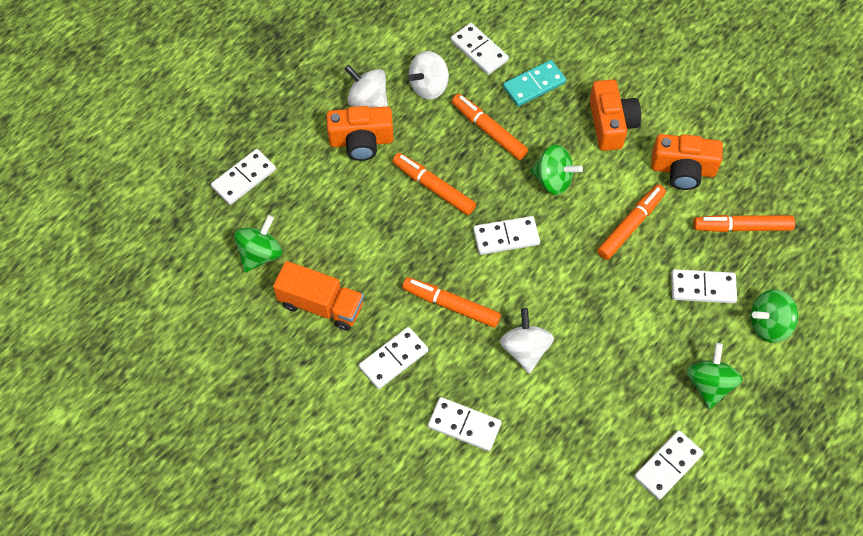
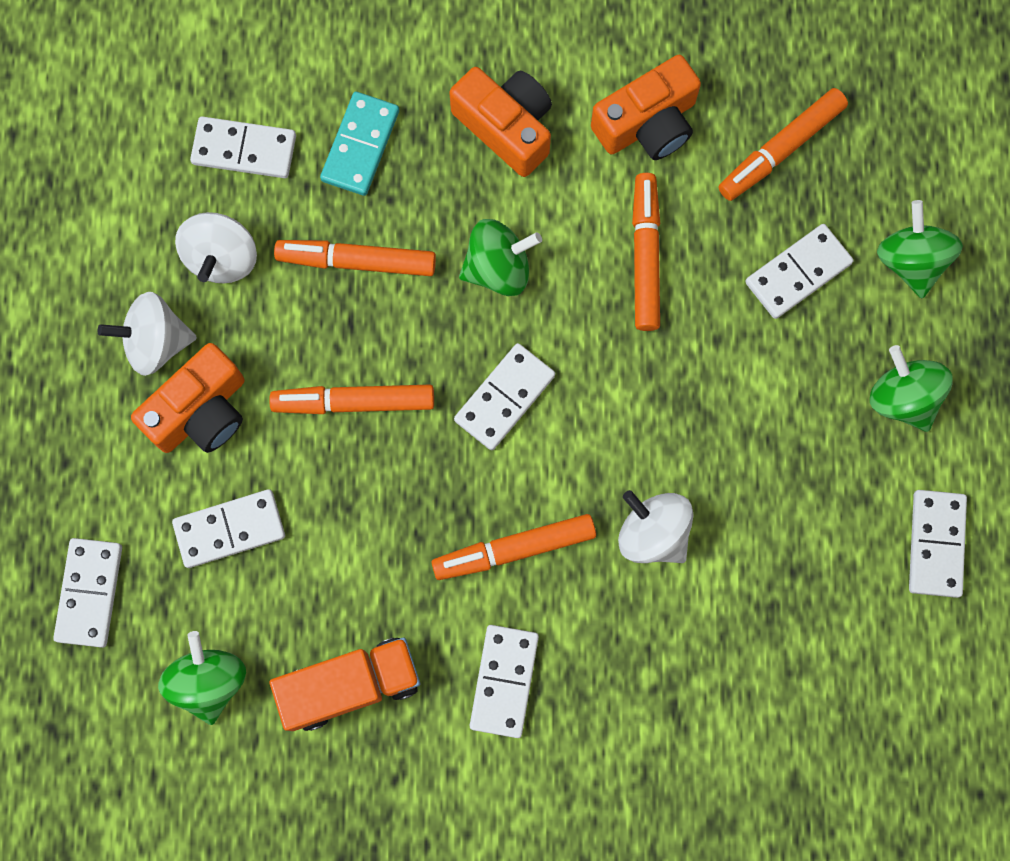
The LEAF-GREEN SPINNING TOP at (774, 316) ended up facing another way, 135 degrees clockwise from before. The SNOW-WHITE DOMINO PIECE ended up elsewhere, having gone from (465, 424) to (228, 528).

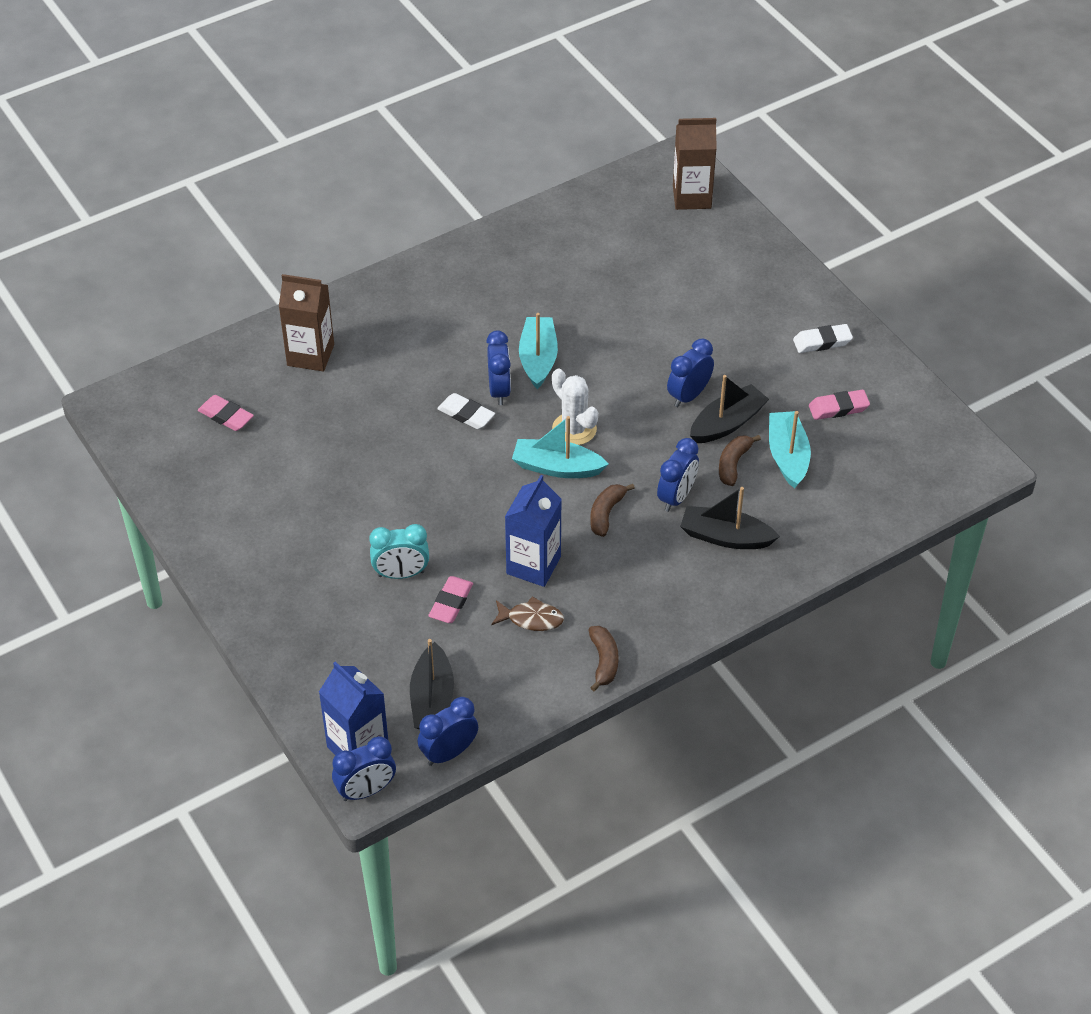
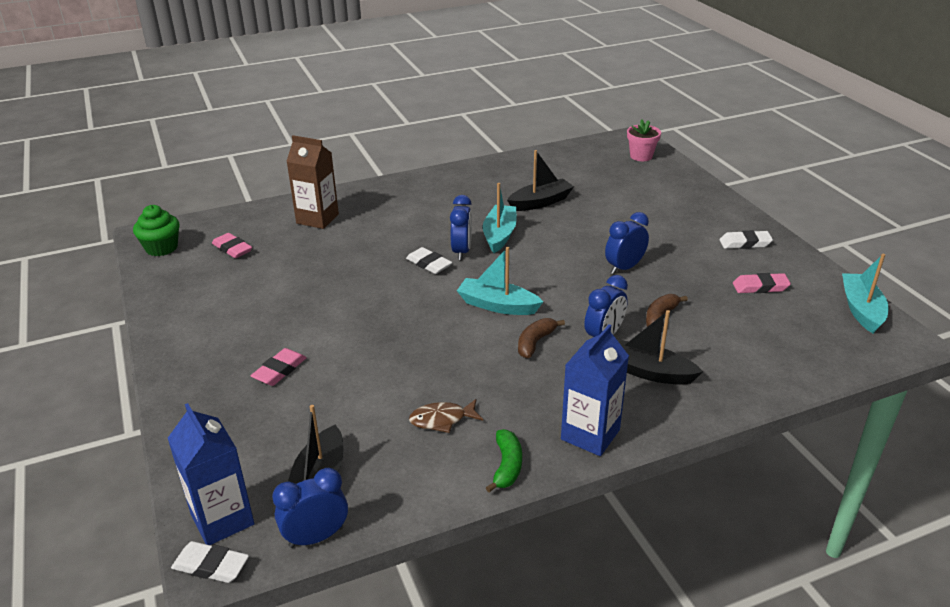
Where the DARK BROWN JUICE CARTON stood at (695, 164), the PINK FLOWER POT came to stand at (644, 140). The second view lost the SNOW-WHITE SAGUARO CACTUS at (575, 407). The BLACK BOAT ended up elsewhere, having gone from (729, 409) to (540, 180). The TURQUOISE BOAT ended up elsewhere, having gone from (790, 450) to (865, 293). The BLUE JUICE CARTON ended up elsewhere, having gone from (533, 531) to (595, 390). The second view lost the TURQUOISE ALARM CLOCK at (399, 551). The PINK PENCIL ERASER ended up elsewhere, having gone from (450, 599) to (279, 367). The DARK BROWN TOY FISH at (527, 613) ended up facing another way, 150 degrees clockwise from before. What was the DARK BROWN BANANA FRUIT at (604, 658) turned into the LEAF-GREEN BANANA FRUIT at (504, 460). Where the BLUE ALARM CLOCK stood at (364, 768), the SNOW-WHITE PENCIL ERASER came to stand at (210, 562). The second view gained the LEAF-GREEN MUFFIN at (156, 230).

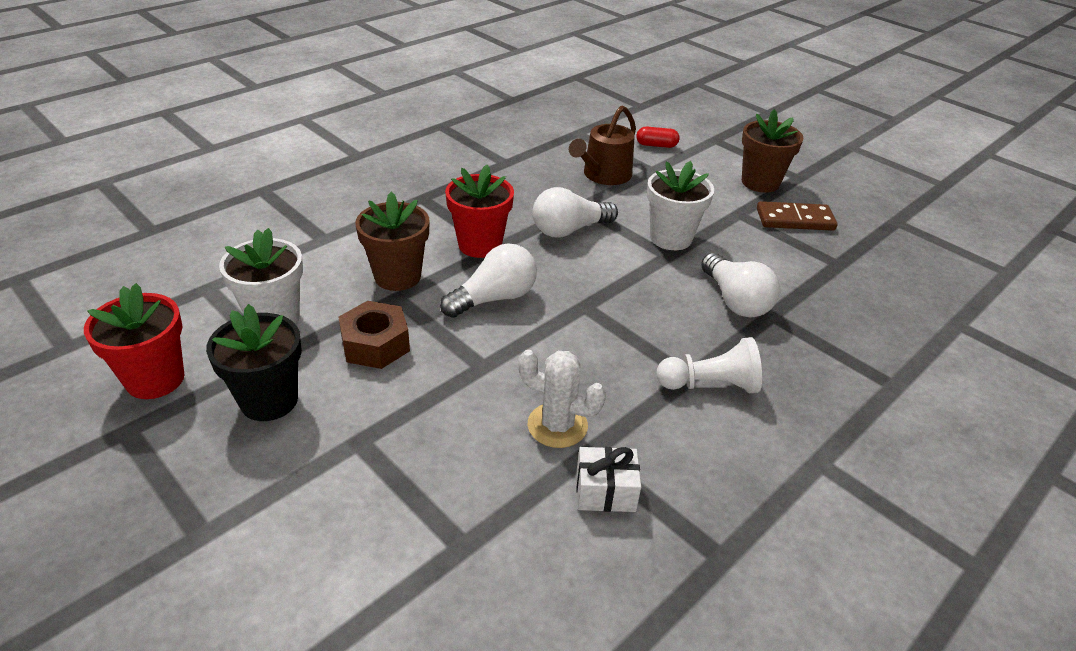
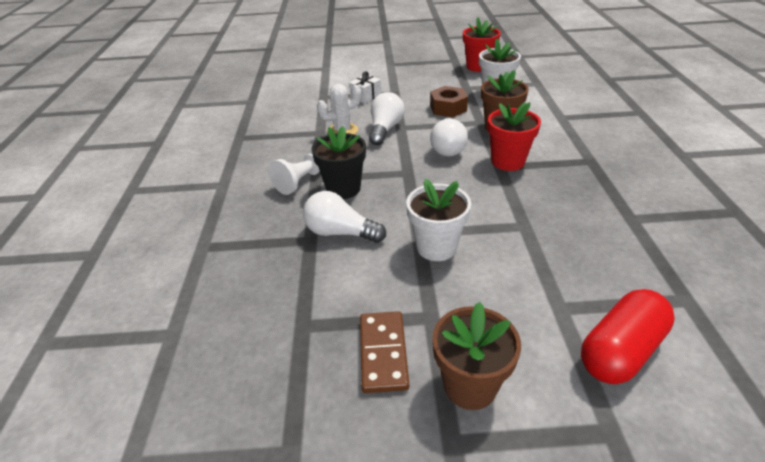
The second view lost the DARK BROWN WATERING POT at (602, 145). The size of the CRIMSON PILL SHAPE at (658, 137) changed by a factor of 1.97. The SNOW-WHITE LIGHTBULB ended up elsewhere, having gone from (575, 212) to (387, 118). The DARK BROWN DOMINO PIECE at (797, 216) ended up facing another way, 45 degrees counterclockwise from before. The BLACK FLOWER POT ended up elsewhere, having gone from (254, 362) to (338, 162). The SNOW-WHITE PRESENT ended up elsewhere, having gone from (608, 479) to (365, 87).

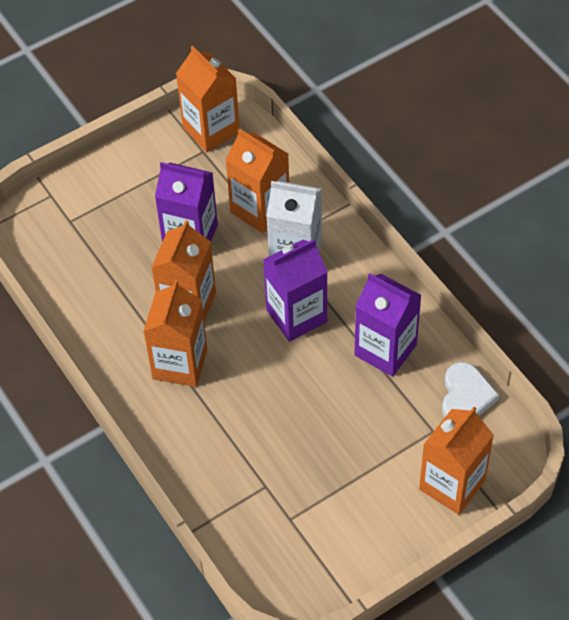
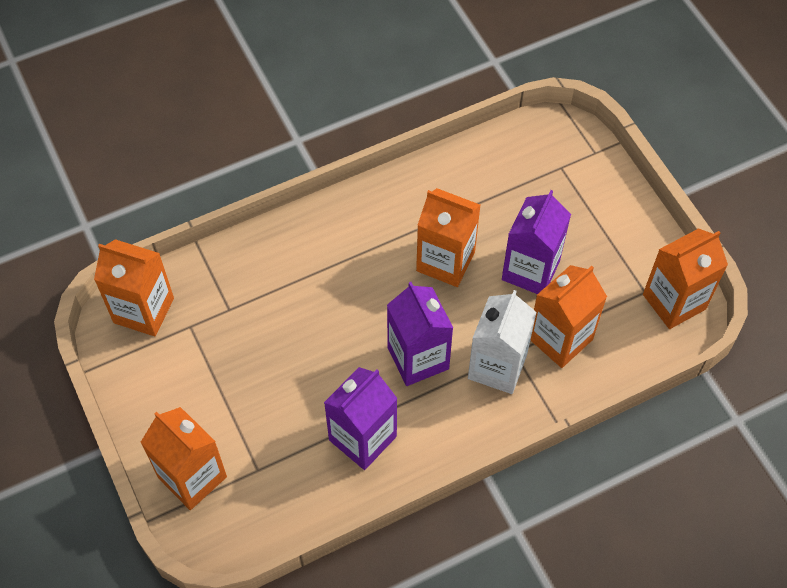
The ORANGE-COLOURED JUICE CARTON ended up elsewhere, having gone from (175, 333) to (134, 287). The second view lost the SNOW-WHITE LOVE HEART at (470, 389).

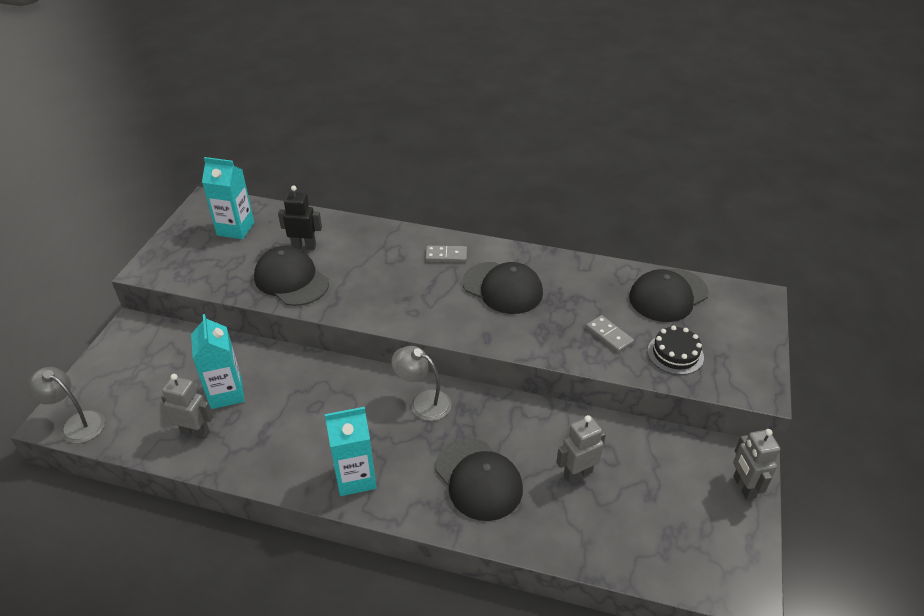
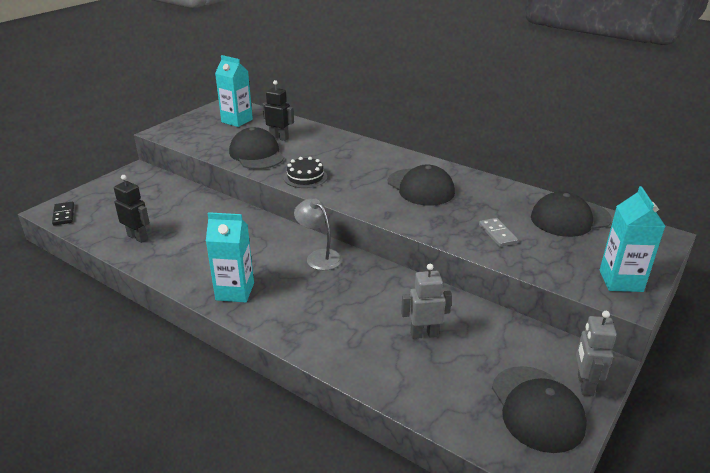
The second view lost the GRAY DOMINO PIECE at (446, 254). The TURQUOISE JUICE CARTON ended up elsewhere, having gone from (218, 361) to (633, 239). The BLACK GATEAU ended up elsewhere, having gone from (676, 350) to (305, 172). Where the GRAY LAMP stood at (65, 405), the BLACK DOMINO PIECE came to stand at (63, 214). What was the GRAY TOY ROBOT at (187, 406) turned into the BLACK TOY ROBOT at (132, 209). The BLACK BASEBALL CAP ended up elsewhere, having gone from (479, 479) to (539, 409).

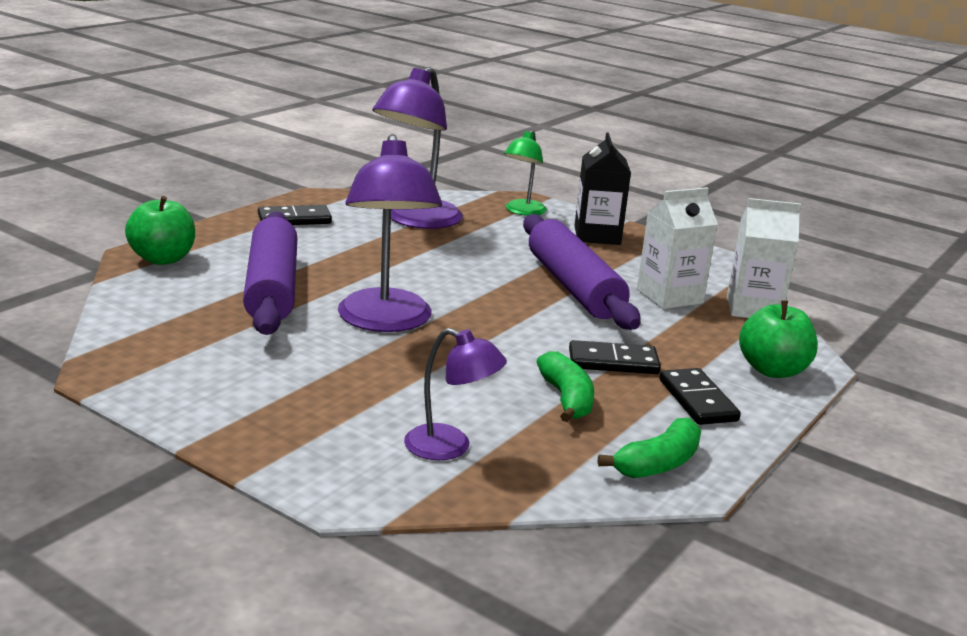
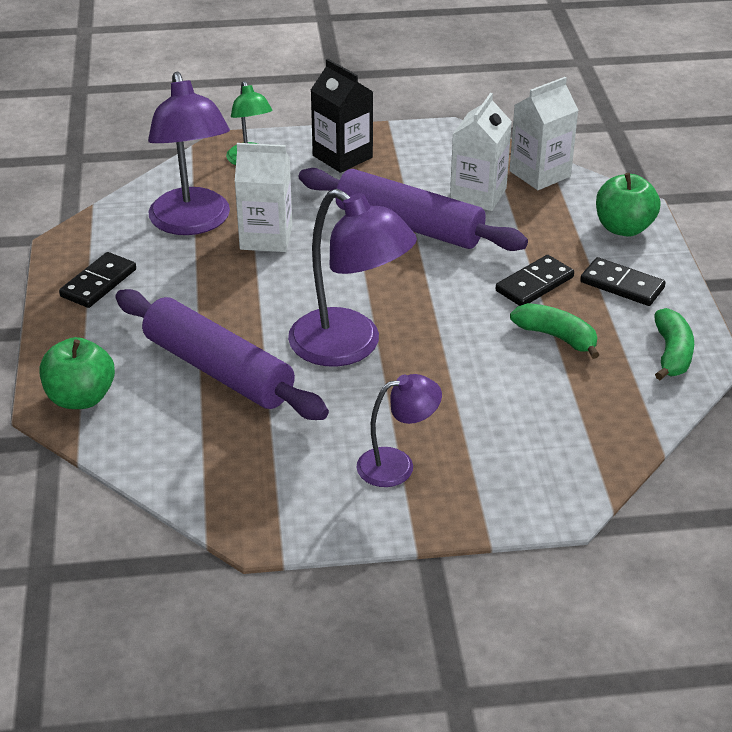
The ROYAL PURPLE LAMP ended up elsewhere, having gone from (455, 394) to (399, 430). The second view gained the SNOW-WHITE JUICE CARTON at (263, 197).

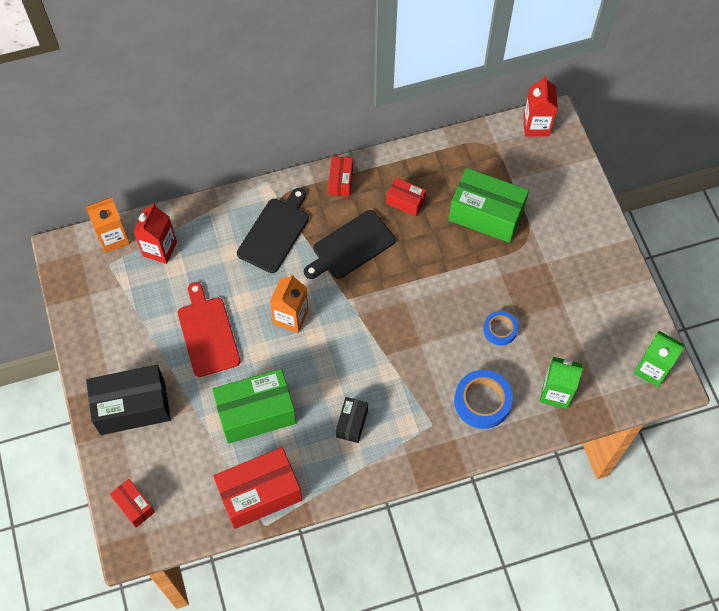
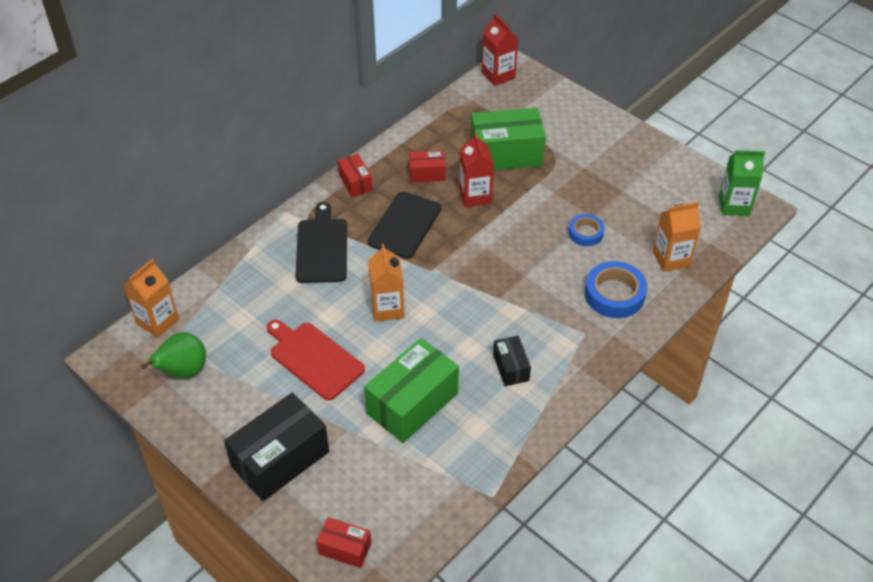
The CRIMSON JUICE CARTON ended up elsewhere, having gone from (155, 233) to (476, 169). What was the LEAF-GREEN JUICE CARTON at (561, 383) turned into the ORANGE-COLOURED JUICE CARTON at (677, 237). The second view lost the CRIMSON BOX at (257, 488). The second view gained the LEAF-GREEN PEAR FRUIT at (173, 355).

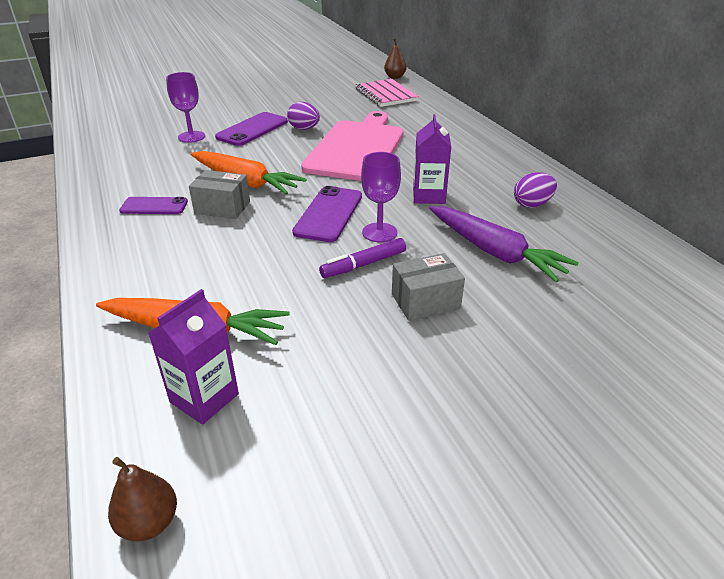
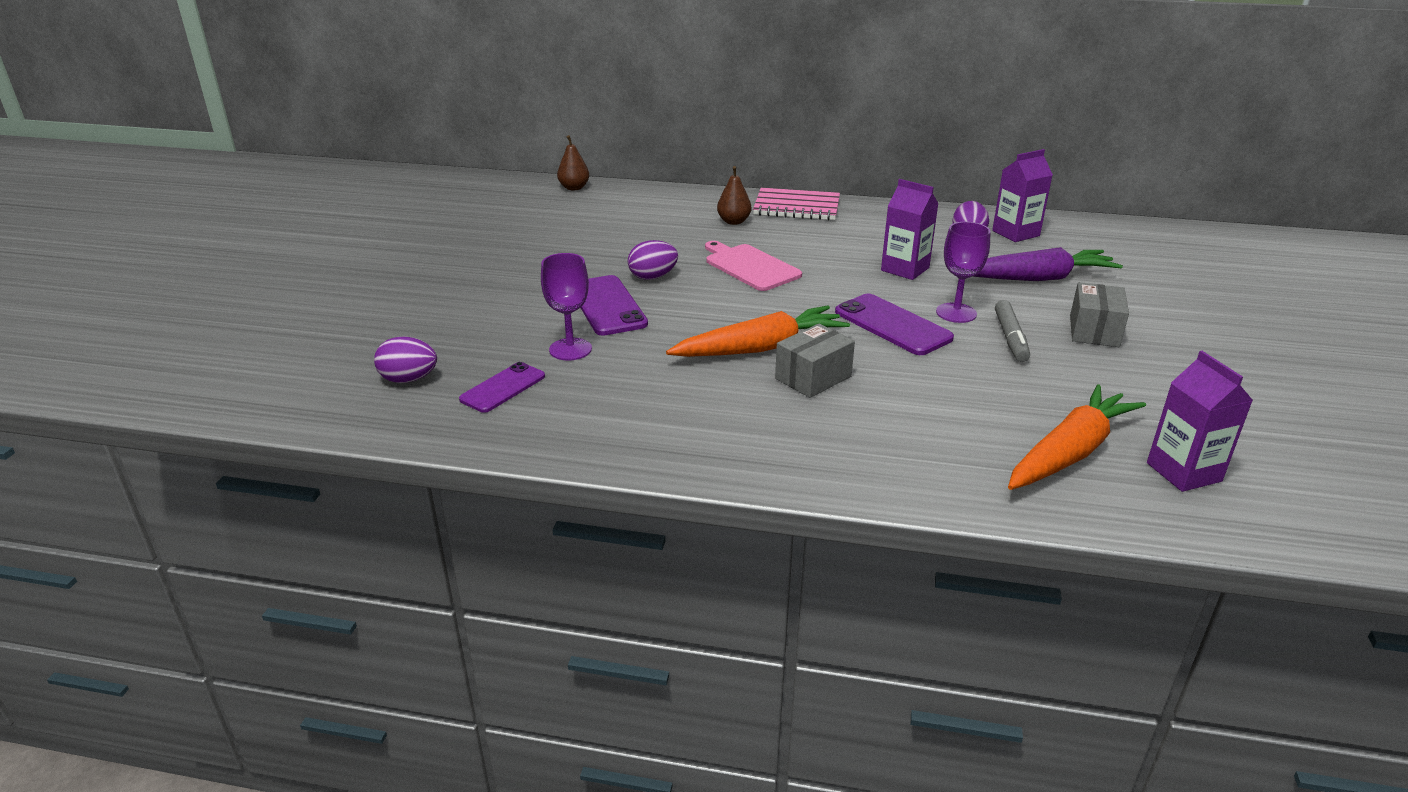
The PINK NOTEBOOK ended up elsewhere, having gone from (387, 93) to (796, 204). The size of the PINK BREAD BOARD at (352, 146) changed by a factor of 0.57. The ROYAL PURPLE PHONE ended up elsewhere, having gone from (153, 205) to (502, 387). What was the ROYAL PURPLE FELT PEN at (362, 258) turned into the GRAY FELT PEN at (1012, 331). The DARK BROWN PEAR FRUIT ended up elsewhere, having gone from (142, 499) to (734, 195). The second view gained the ROYAL PURPLE JUICE CARTON at (1022, 195). The second view gained the ROYAL PURPLE EGG SHAPE at (405, 359).

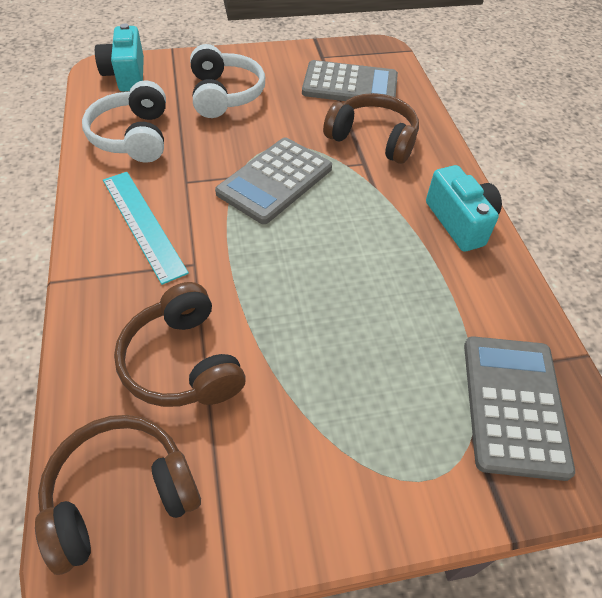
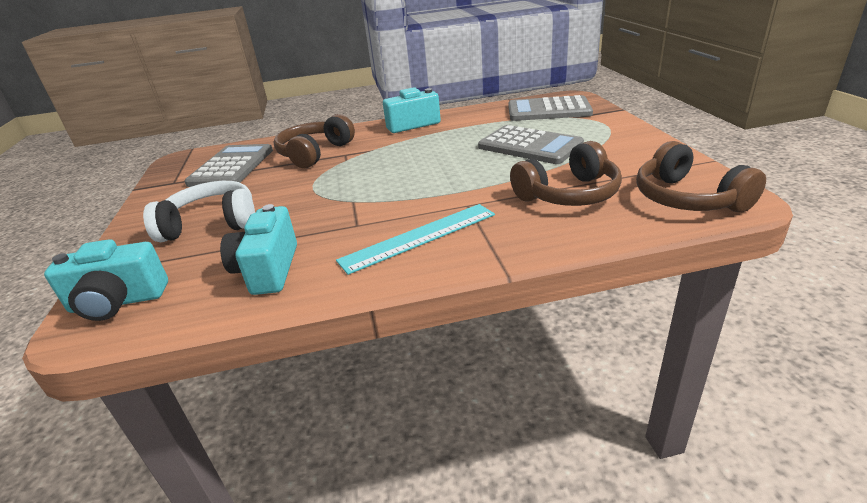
Where the SNOW-WHITE OVER-EAR HEADPHONES stood at (124, 121), the TURQUOISE CAMERA came to stand at (258, 249). The GRAY CALCULATOR ended up elsewhere, having gone from (273, 180) to (531, 144).

